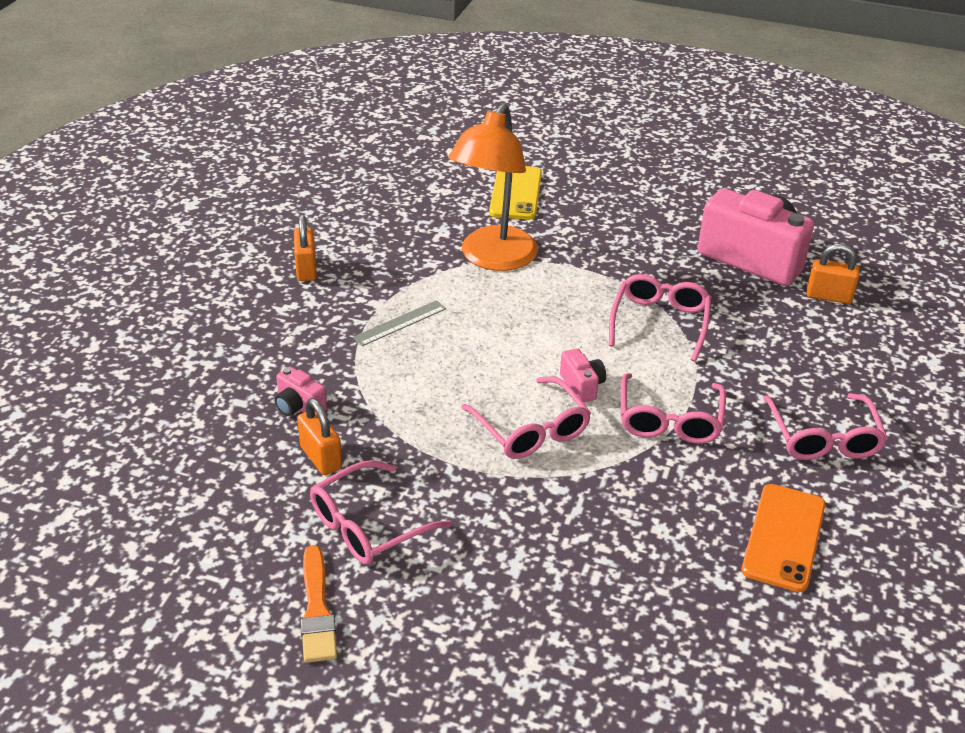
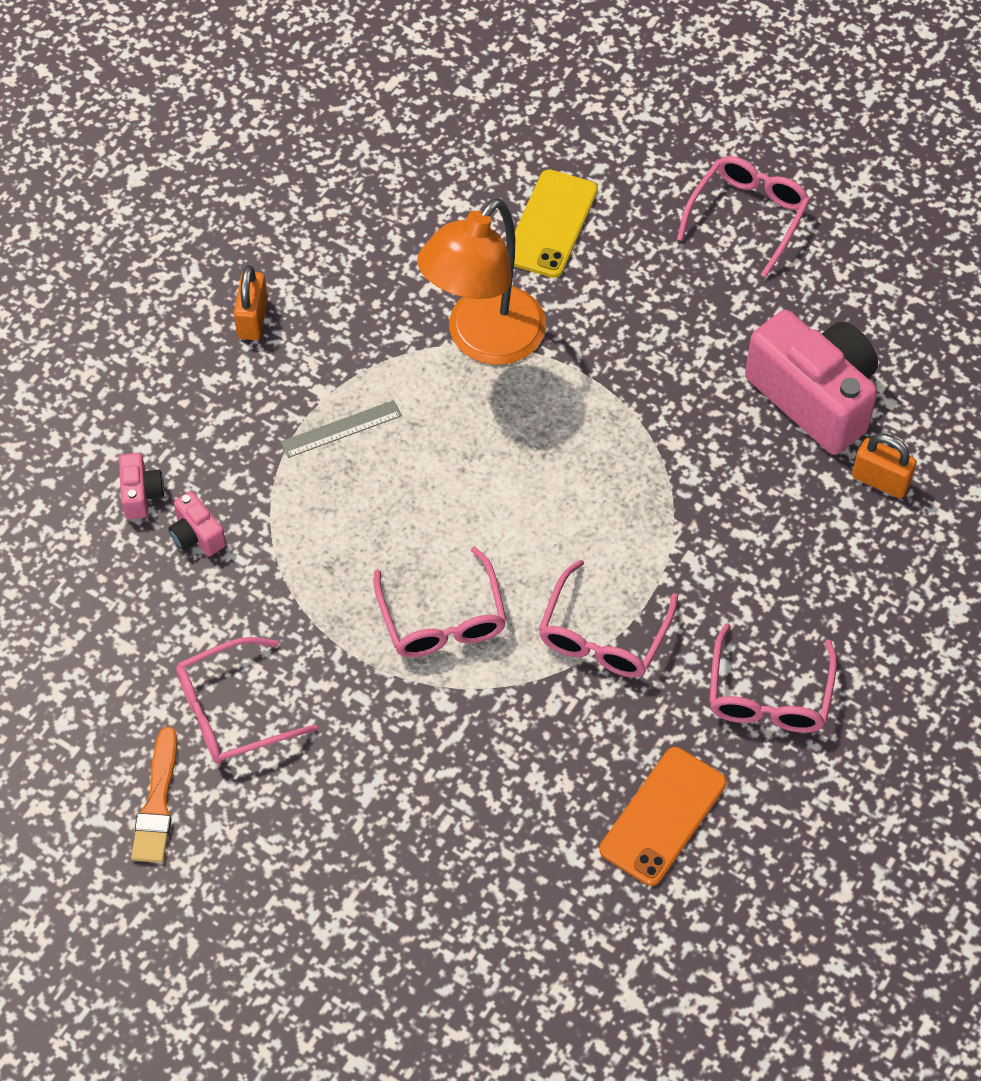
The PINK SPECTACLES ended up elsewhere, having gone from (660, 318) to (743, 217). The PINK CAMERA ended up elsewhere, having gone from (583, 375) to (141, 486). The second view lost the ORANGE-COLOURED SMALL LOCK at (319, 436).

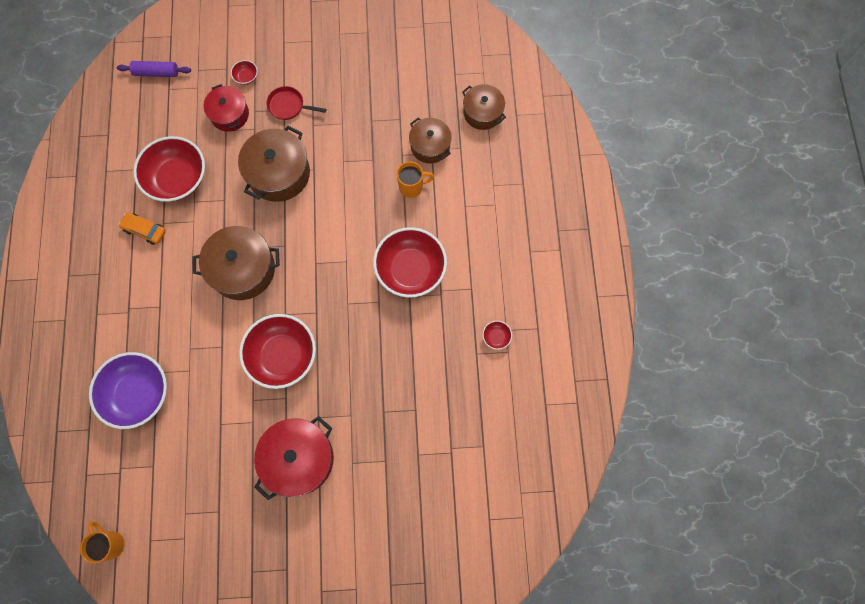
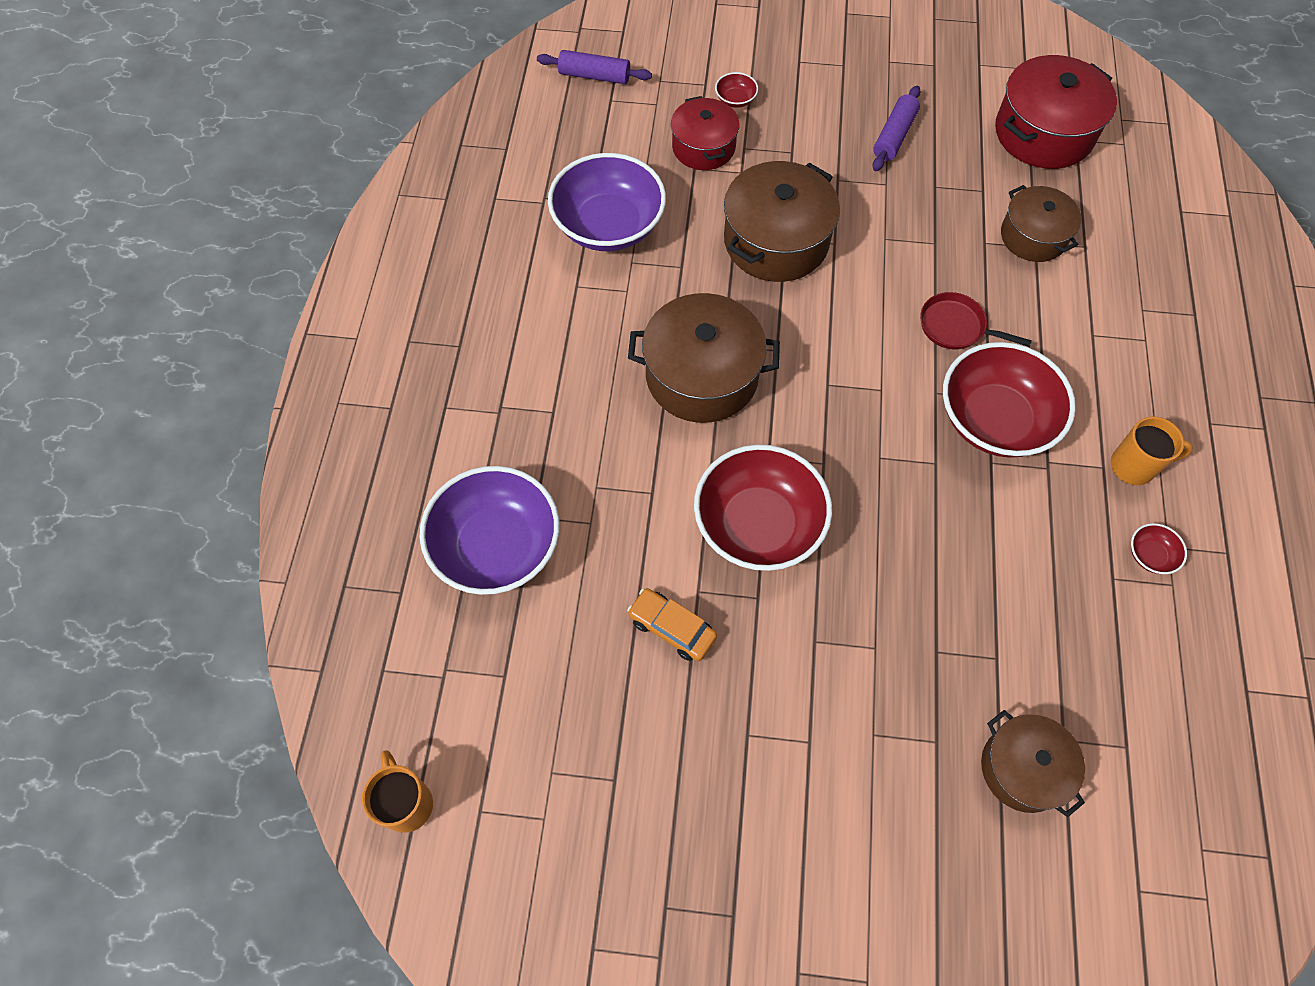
The DARK BROWN COOKING POT ended up elsewhere, having gone from (484, 107) to (1033, 763). The CRIMSON FRYING PAN ended up elsewhere, having gone from (296, 103) to (976, 320). What was the CRIMSON SERVING BOWL at (169, 169) turned into the ROYAL PURPLE SERVING BOWL at (607, 202). The ORANGE-COLOURED MUG ended up elsewhere, having gone from (415, 179) to (1152, 450). The ORANGE-COLOURED CAR ended up elsewhere, having gone from (142, 228) to (672, 624). The CRIMSON COOKING POT ended up elsewhere, having gone from (294, 458) to (1056, 112). The second view gained the ROYAL PURPLE DOUGH ROLLER at (896, 128).

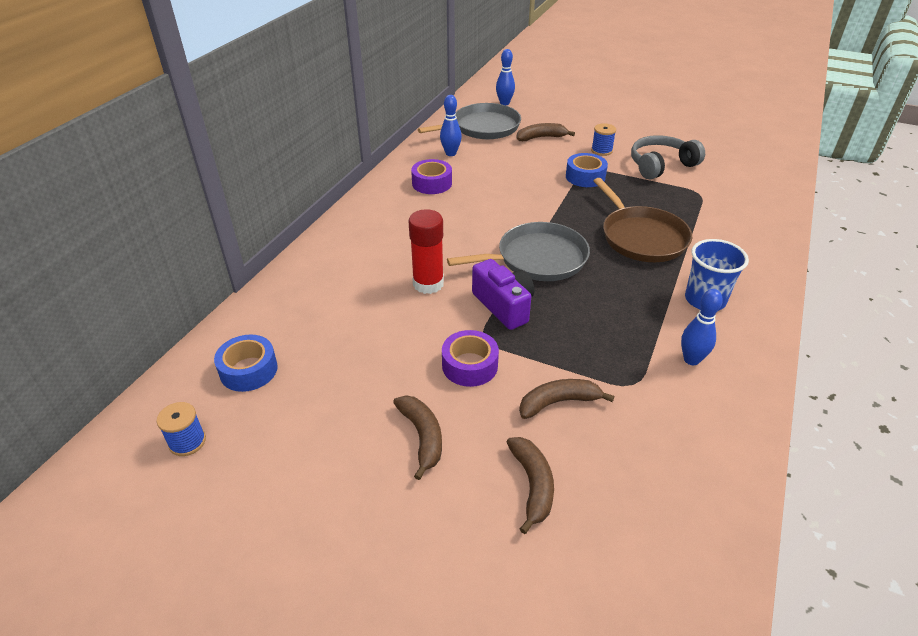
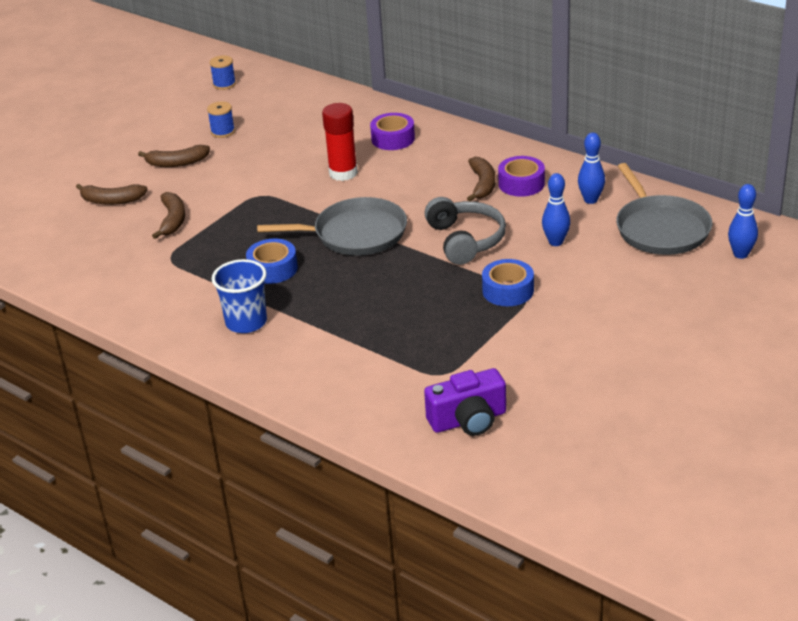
The DARK BROWN BANANA FRUIT ended up elsewhere, having gone from (546, 132) to (481, 179). The BLUE BOBBIN ended up elsewhere, having gone from (603, 139) to (221, 119). The GRAY OVER-EAR HEADPHONES ended up elsewhere, having gone from (668, 157) to (465, 231). The second view lost the DARK BROWN FRYING PAN at (642, 220). The GRAY FRYING PAN at (518, 251) ended up facing another way, 90 degrees counterclockwise from before. The ROYAL PURPLE CAMERA ended up elsewhere, having gone from (503, 294) to (465, 402). The BLUE SKITTLE ended up elsewhere, having gone from (702, 327) to (556, 209). The ROYAL PURPLE TAPE ended up elsewhere, having gone from (470, 358) to (392, 131). The BLUE TAPE ended up elsewhere, having gone from (246, 363) to (272, 261).

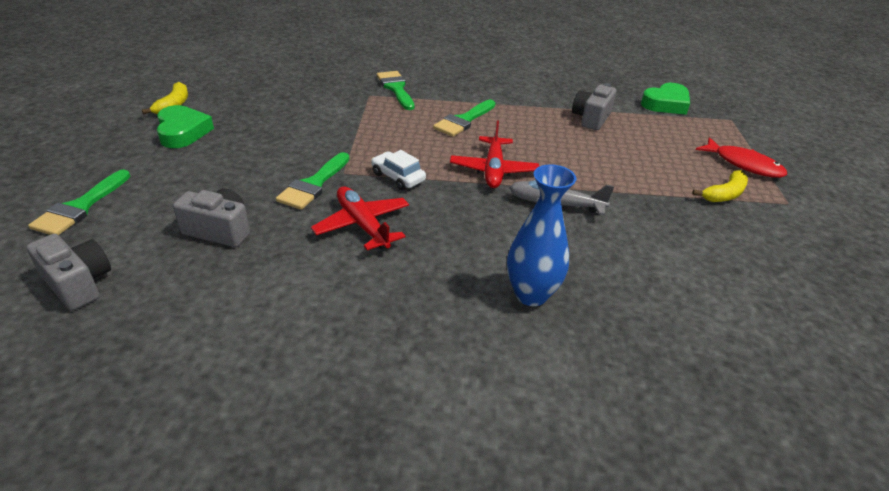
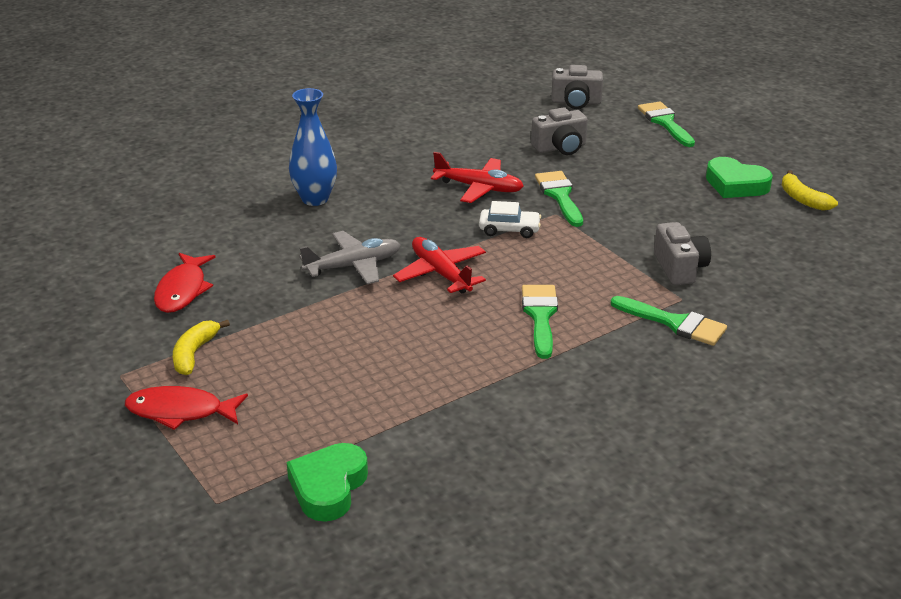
The GRAY CAMERA ended up elsewhere, having gone from (594, 106) to (682, 253). The second view gained the CRIMSON TOY FISH at (185, 283).

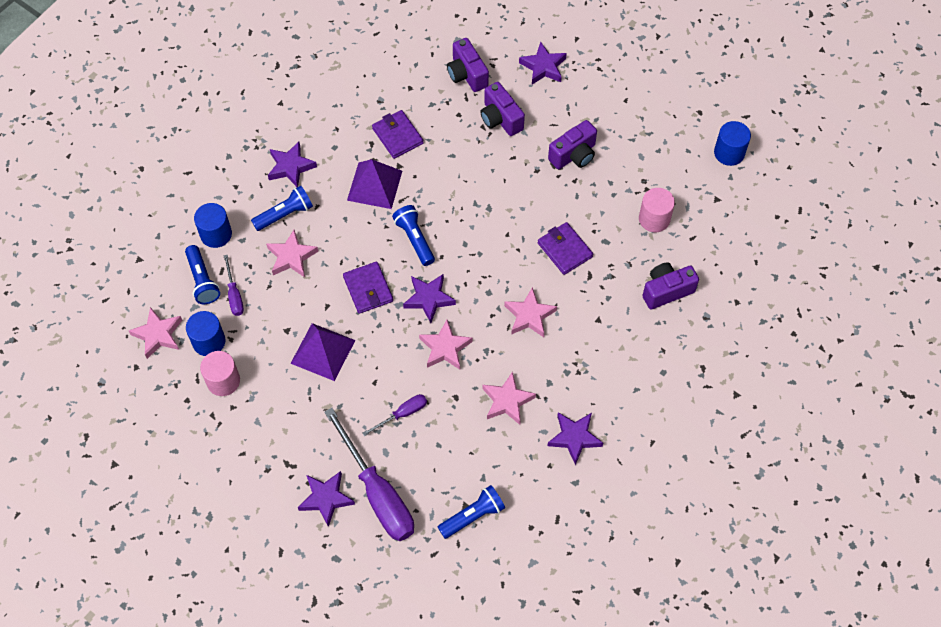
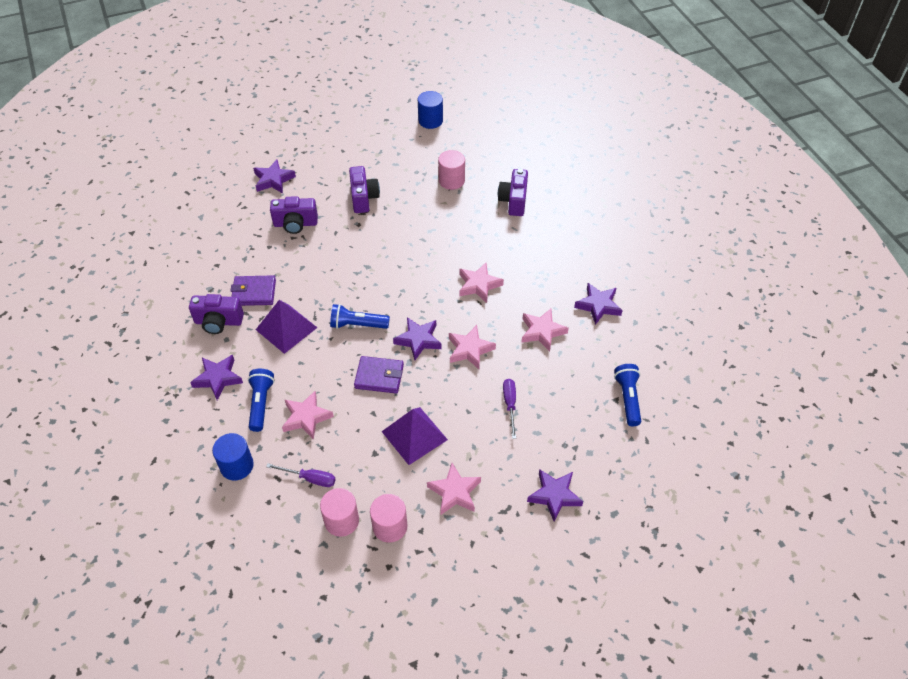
The ROYAL PURPLE CAMERA ended up elsewhere, having gone from (468, 65) to (216, 314). The second view lost the ROYAL PURPLE BILLFOLD at (565, 248). The second view lost the BLUE FLASHLIGHT at (202, 274). The PINK FIVE-POINTED STAR ended up elsewhere, having gone from (155, 333) to (454, 489). What was the BLUE CYLINDER at (205, 333) turned into the PINK CYLINDER at (339, 512). The second view lost the ROYAL PURPLE SCREWDRIVER at (369, 474).

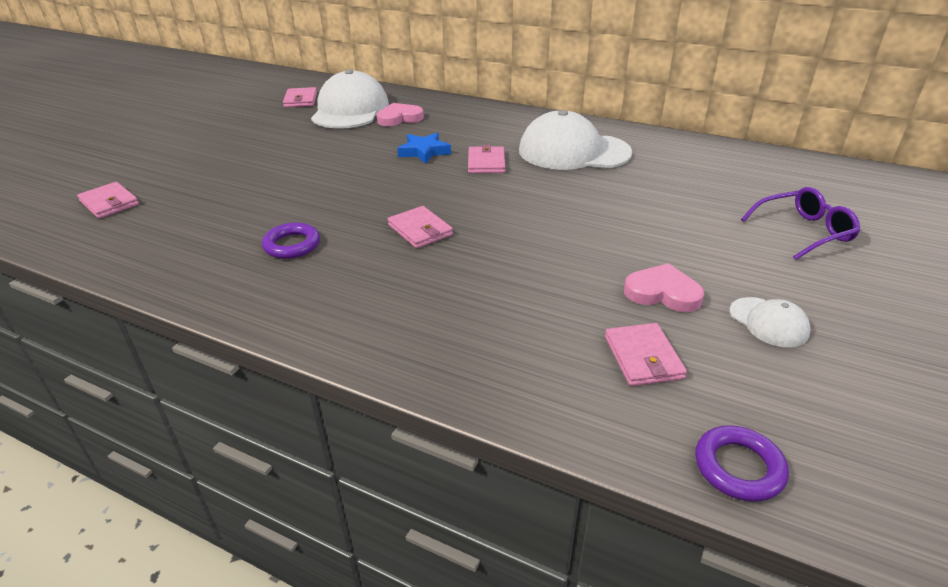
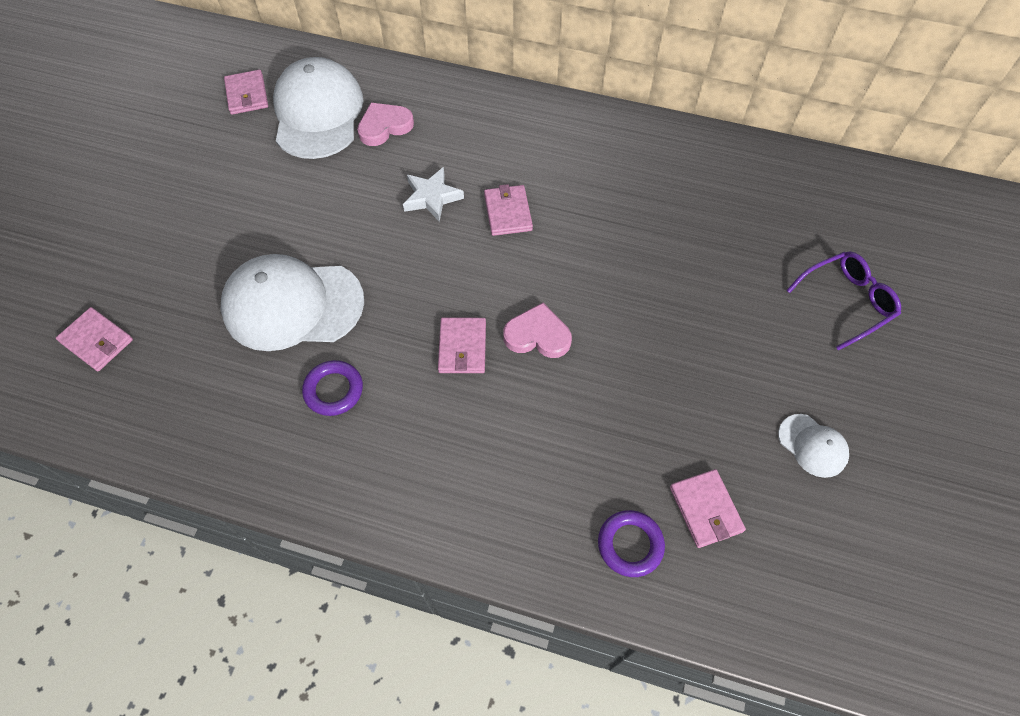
The SNOW-WHITE BASEBALL CAP ended up elsewhere, having gone from (576, 140) to (292, 302). What was the BLUE FIVE-POINTED STAR at (424, 148) turned into the SNOW-WHITE FIVE-POINTED STAR at (433, 194). The PINK BILLFOLD at (420, 227) ended up facing another way, 45 degrees clockwise from before. The PINK LOVE HEART ended up elsewhere, having gone from (664, 287) to (537, 330). The ROYAL PURPLE TORUS ended up elsewhere, having gone from (742, 463) to (631, 543).

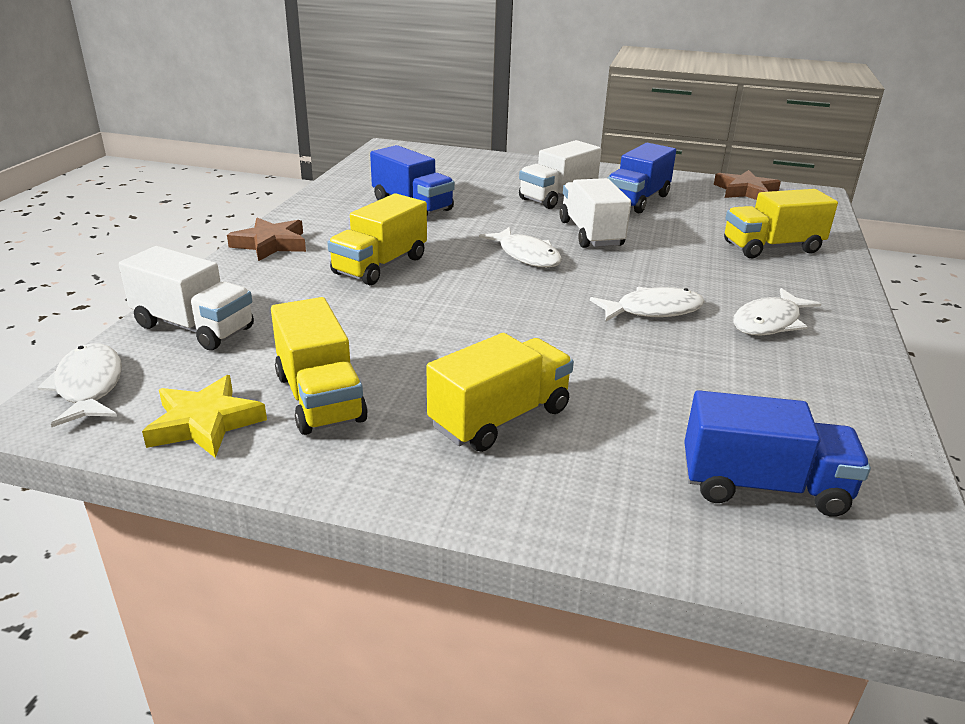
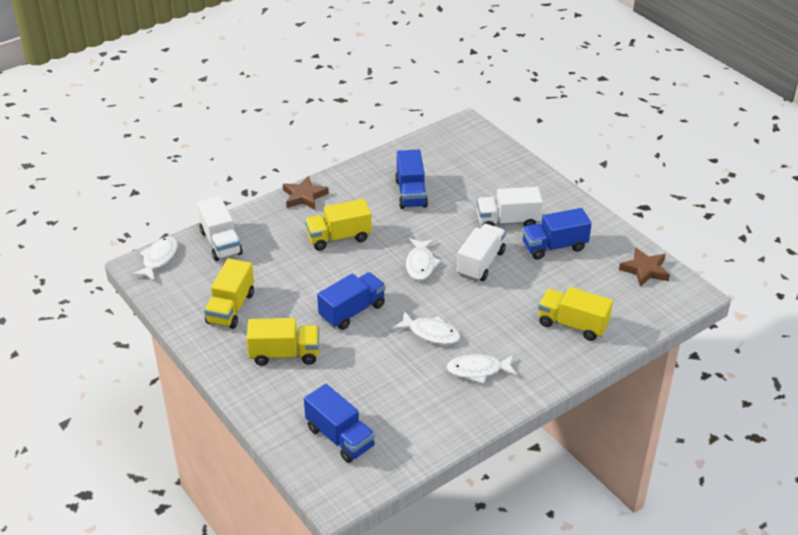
The second view lost the GOLDEN FIVE-POINTED STAR at (204, 416). The second view gained the BLUE LORRY at (351, 301).

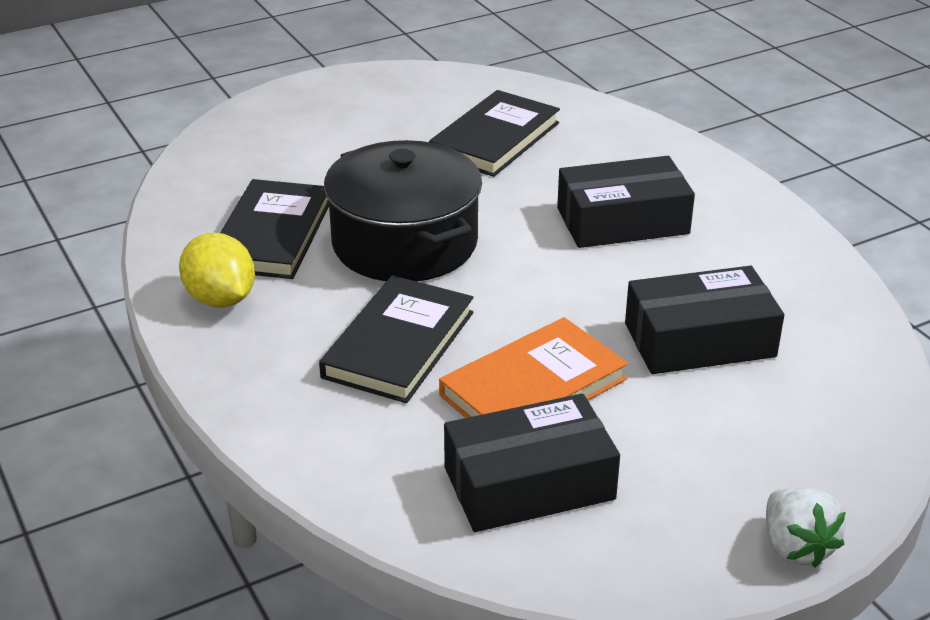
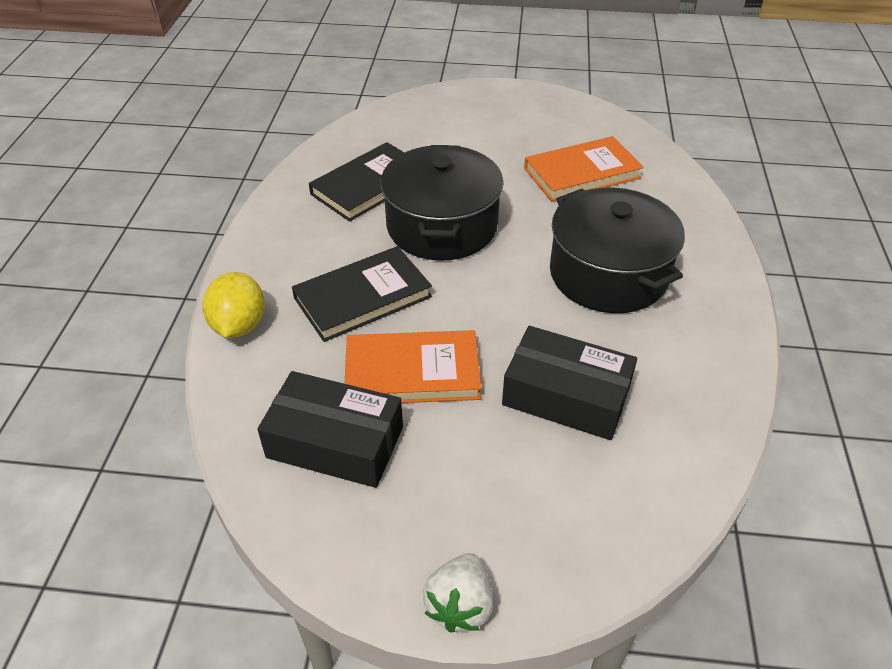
What was the BLACK HARDBACK at (494, 133) turned into the ORANGE-COLOURED HARDBACK at (584, 169). Where the BLACK BOX stood at (626, 202), the BLACK COOKING POT came to stand at (617, 250). The GOLDEN LEMON ended up elsewhere, having gone from (217, 270) to (233, 305).

